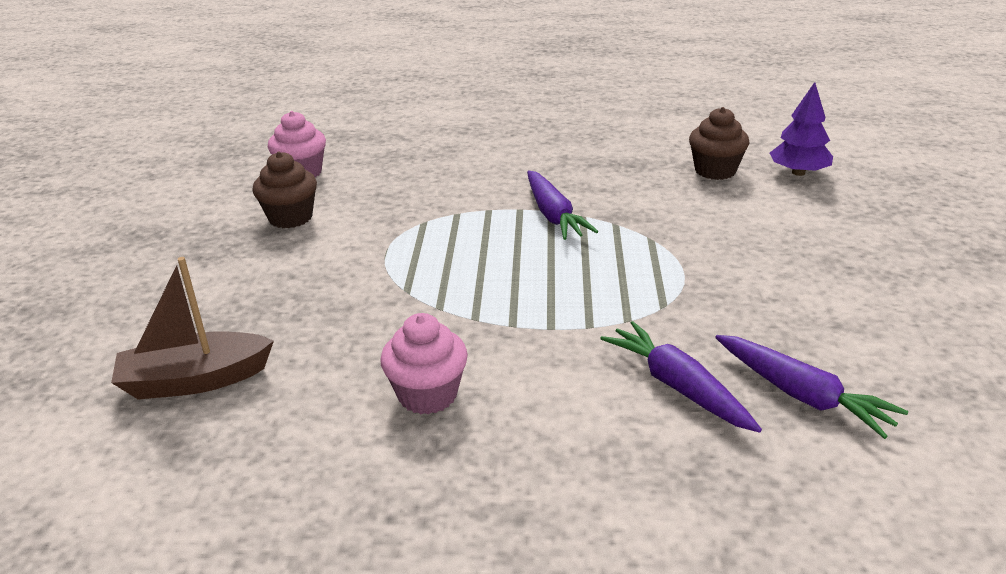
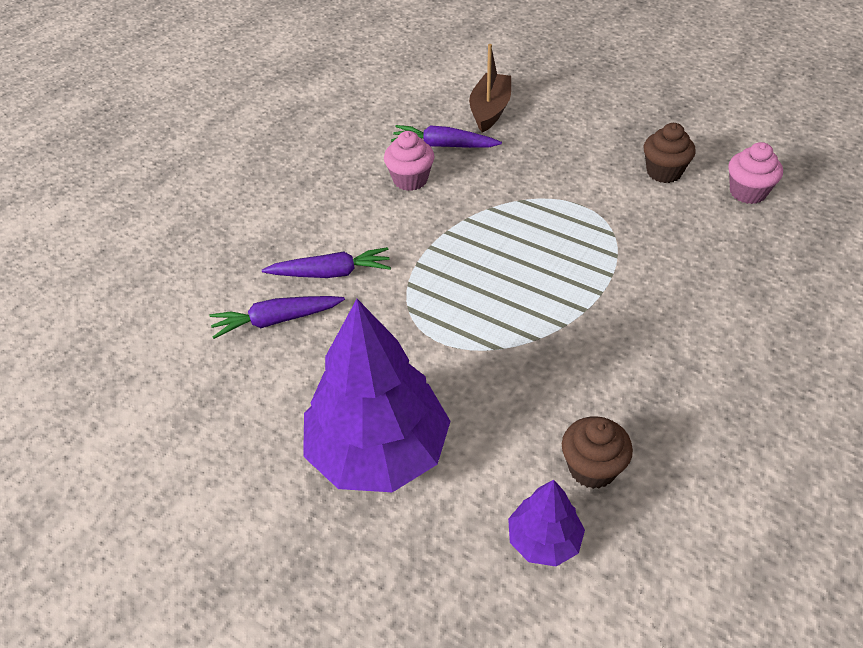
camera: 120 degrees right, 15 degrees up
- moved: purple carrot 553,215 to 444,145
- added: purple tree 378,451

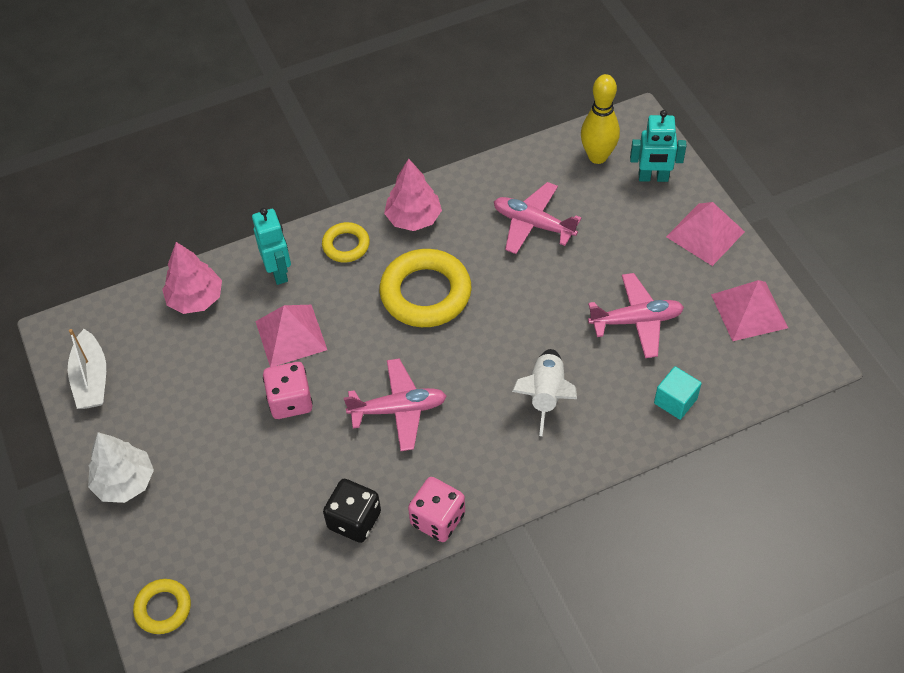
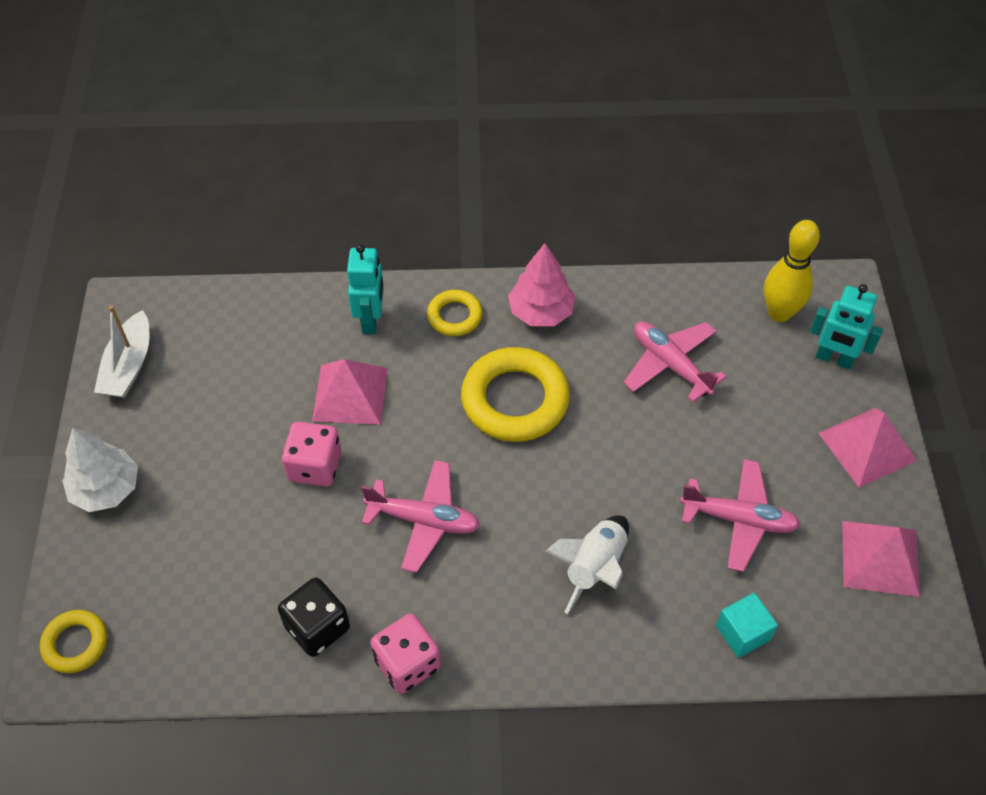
camera: 20 degrees right, 0 degrees up
- removed: pink tree 195,299

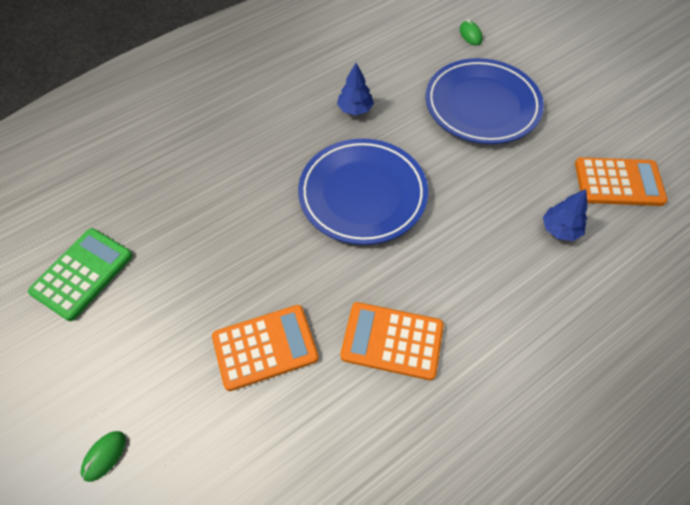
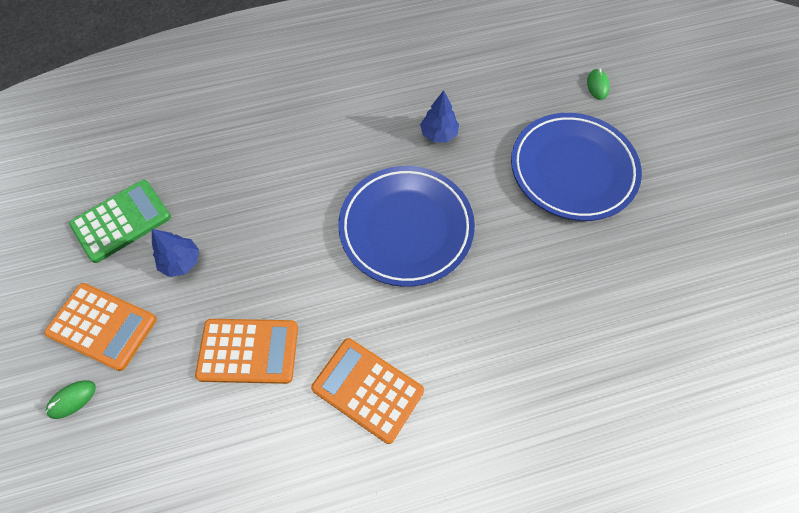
camera: 20 degrees right, 5 degrees up
- moved: orange calculator 618,182 to 102,326
- moved: blue tree 560,229 to 181,262

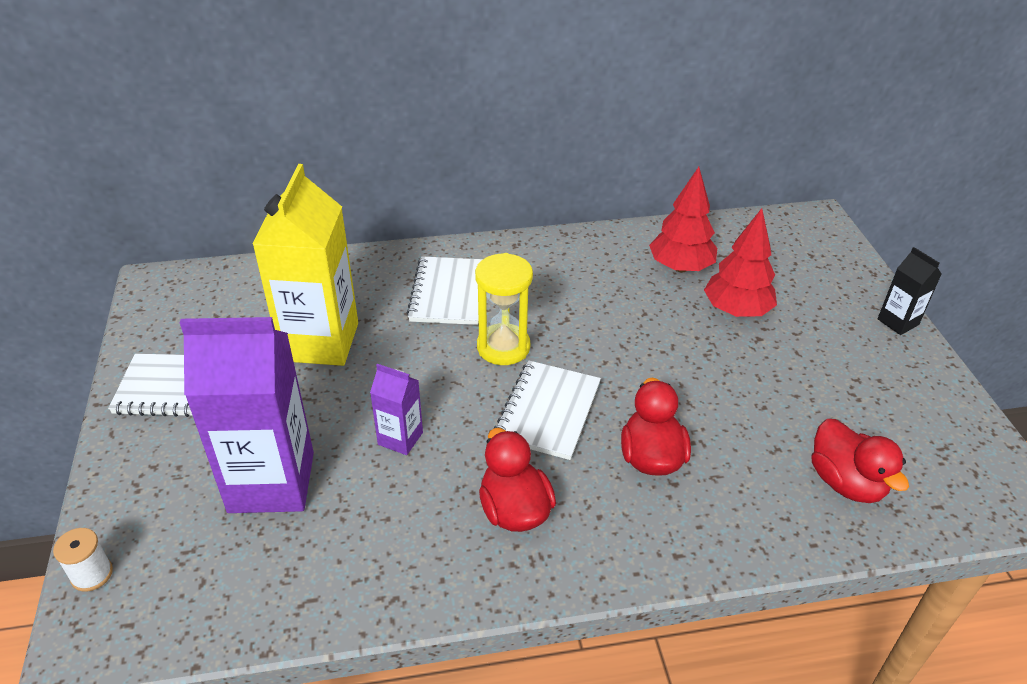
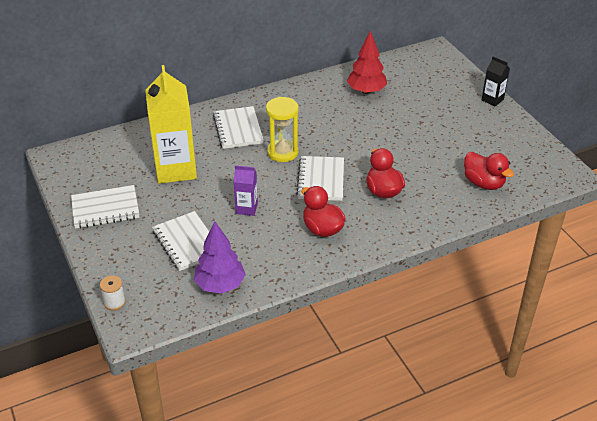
camera: 15 degrees left, 0 degrees up
- removed: red tree 736,311
- replaced: purple carton 271,482 to white notebook 187,242
- added: purple tree 220,285

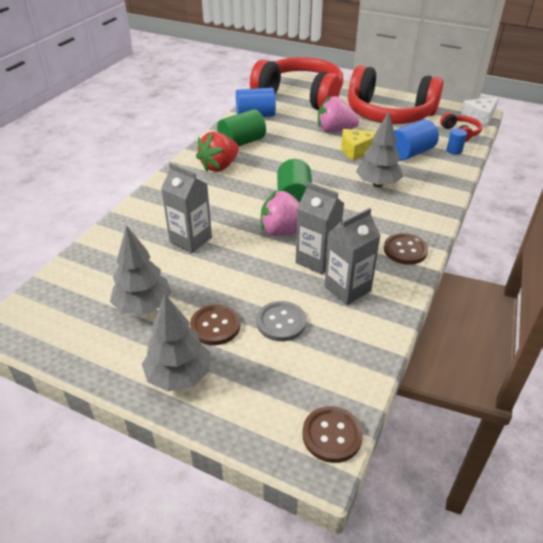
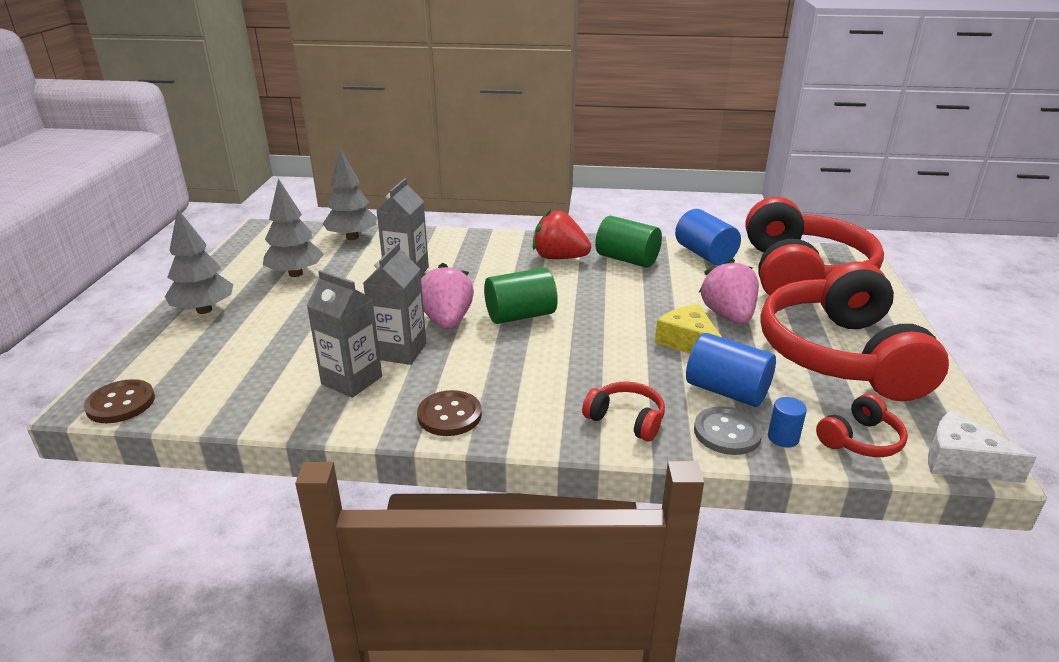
camera: 70 degrees right, 10 degrees down
- moved: grey tree 377,184 to 352,237
- moved: grey button 281,322 to 727,433
- removed: brown button 215,326
- added: red headphones 626,419

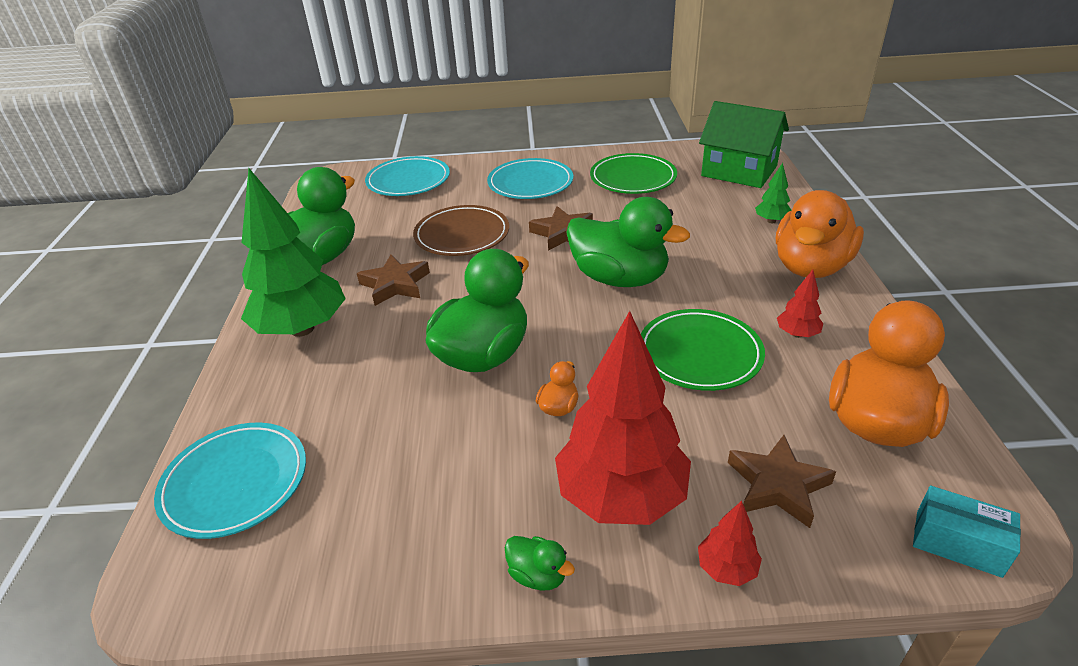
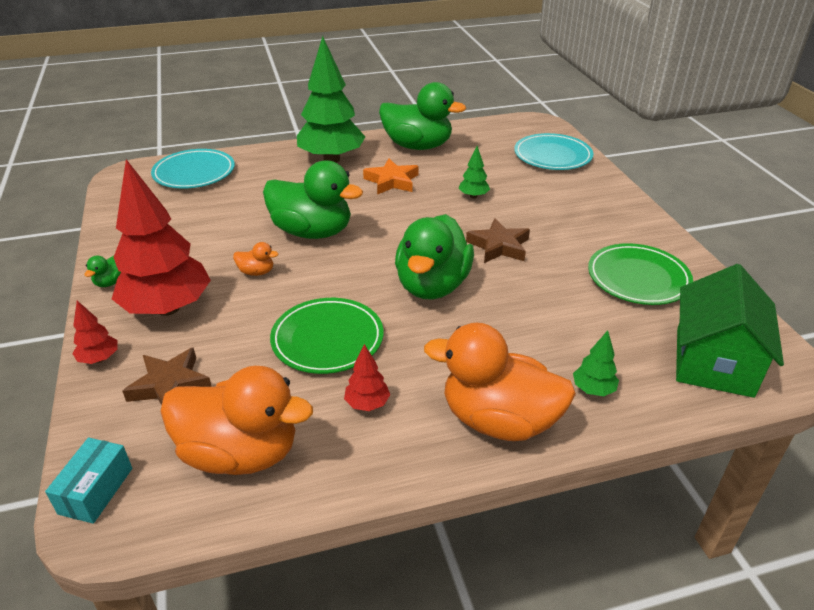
camera: 75 degrees right, 0 degrees up
- removed: turquoise plate 530,183
- replaced: brown plate 462,235 to green tree 473,196
- recoloured: brown star 395,284 to orange star 392,181

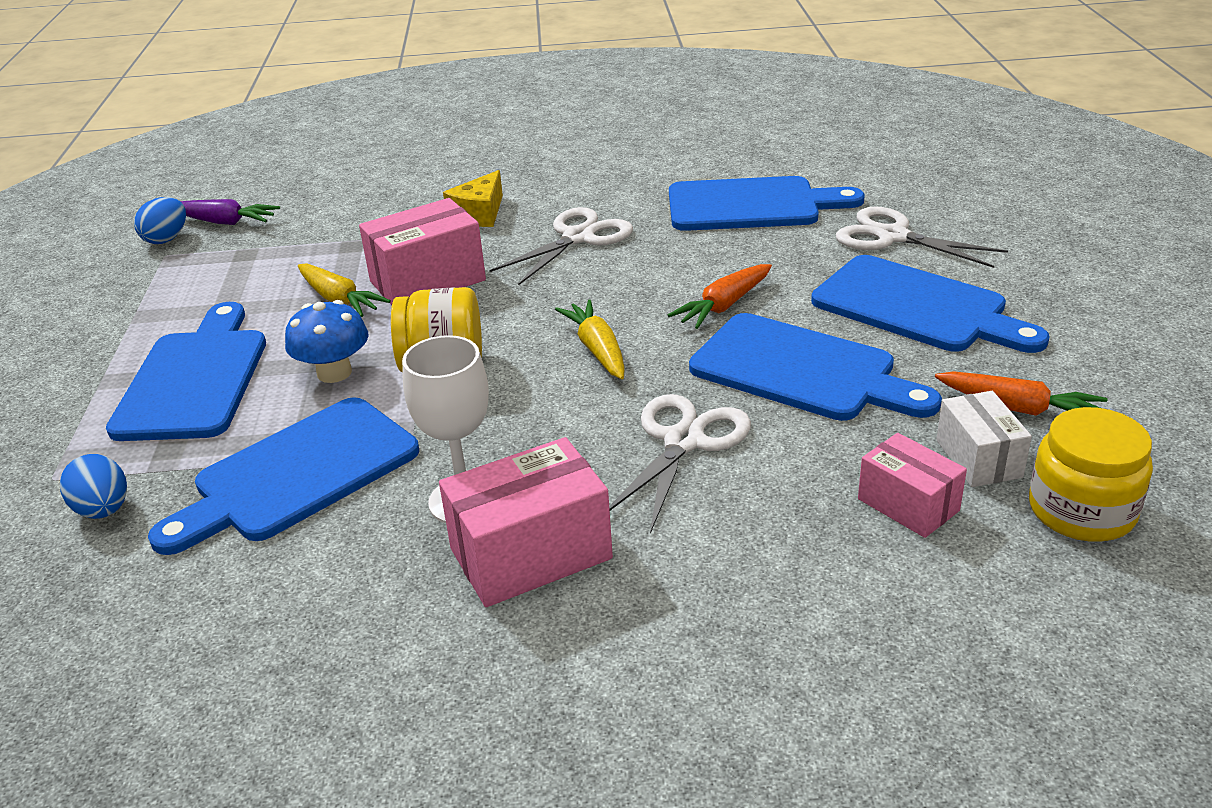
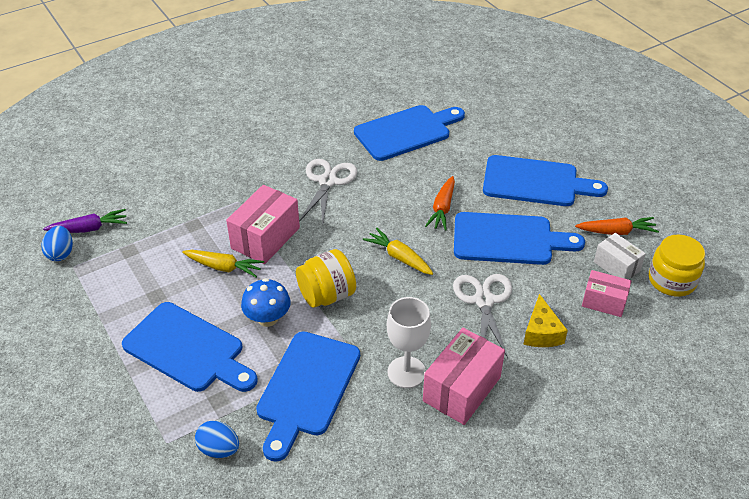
camera: 30 degrees left, 10 degrees up
- moved: yellow cheese 479,214 to 541,332
- removed: white scissors 892,236
- turned: blue cutting board 195,379 = 188,350 150 degrees clockwise

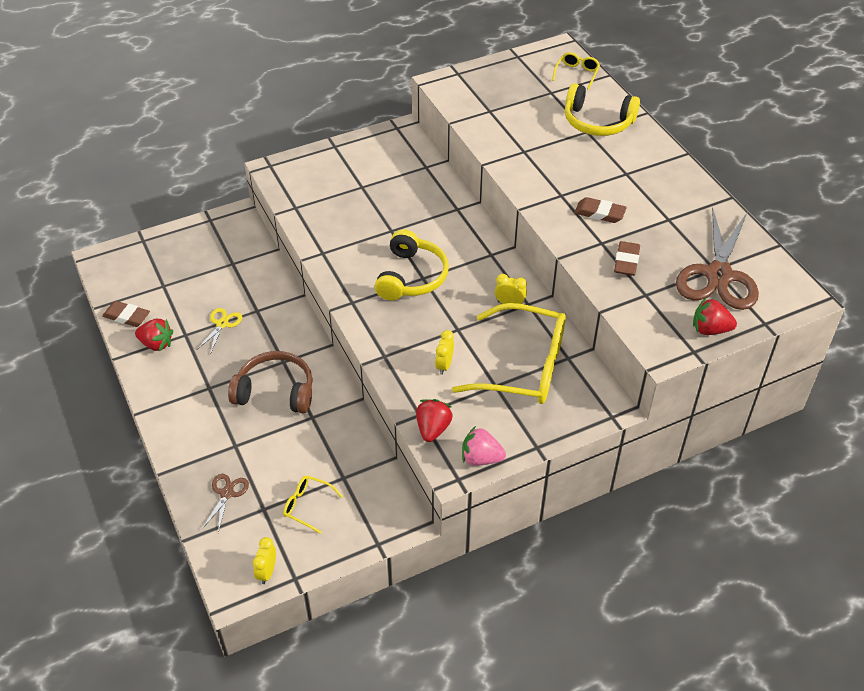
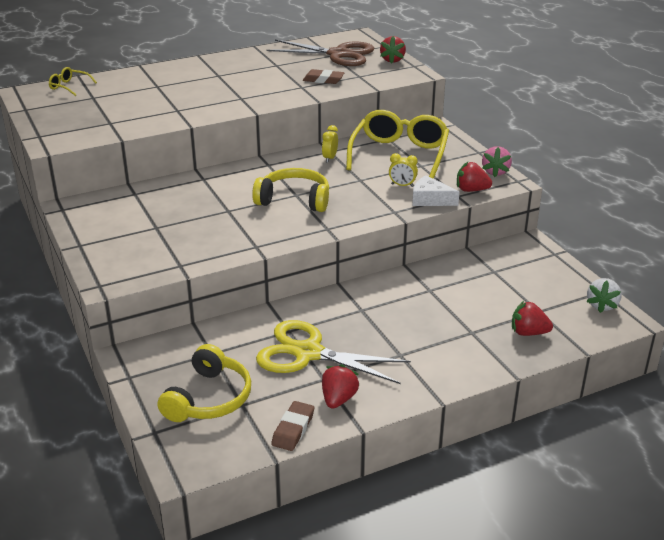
camera: 90 degrees left, 15 degrees down
- moved: yellow headphones 597,122 to 208,398
- removed: brown eraser 599,213
- resized: yellow scissors 222,324 = 308,353 x2.23
- removed: brown headphones 275,391
- replaced: brown scissors 227,493 to red strawberry 528,333
- removed: yellow glasses 307,505
- replaced: yellow clock 267,572 to white strawberry 602,305
- added: white cheese 430,199

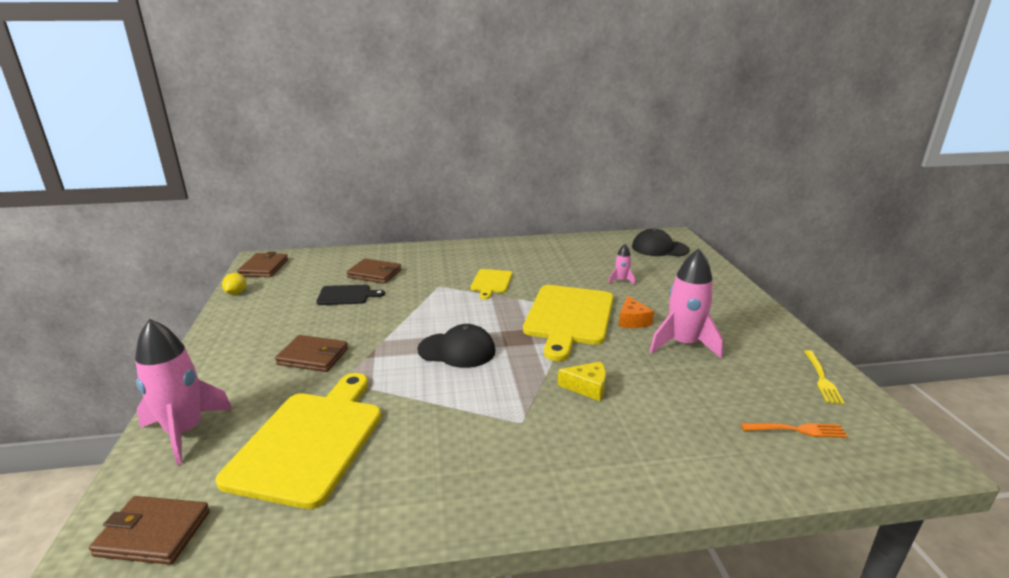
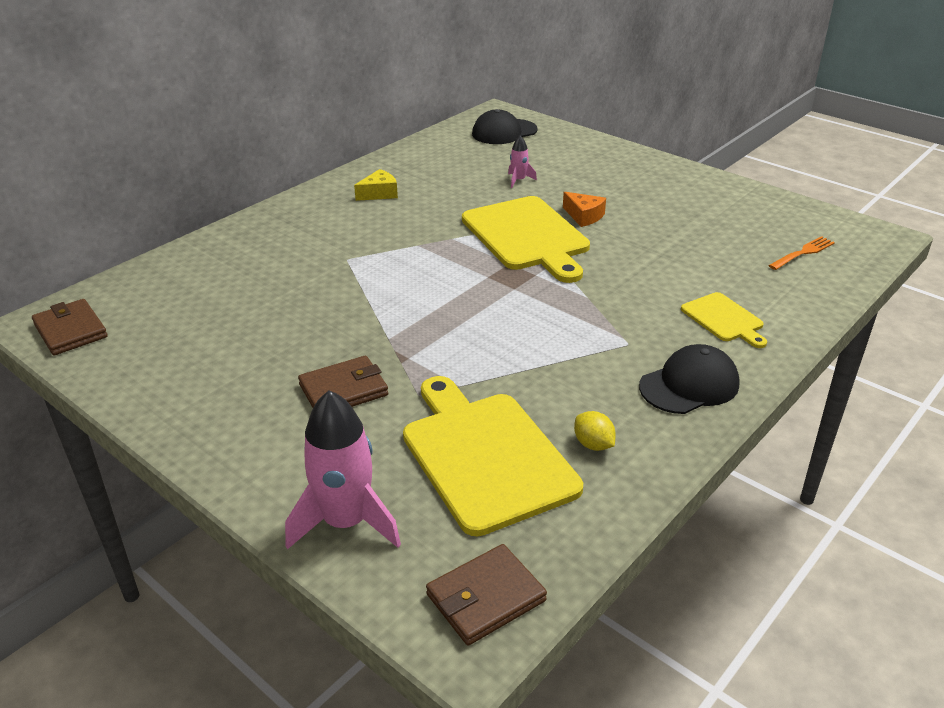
camera: 40 degrees left, 10 degrees up
- removed: pink rocket 683,344
- removed: brown wallet 374,274
- moved: yellow cutting board 491,282 to 724,319
- moved: yellow lemon 236,293 to 593,444
- removed: black cutting board 346,295
- moved: black cap 457,350 to 689,385
- removed: yellow fork 821,378
- moved: yellow cheese 587,387 to 379,193

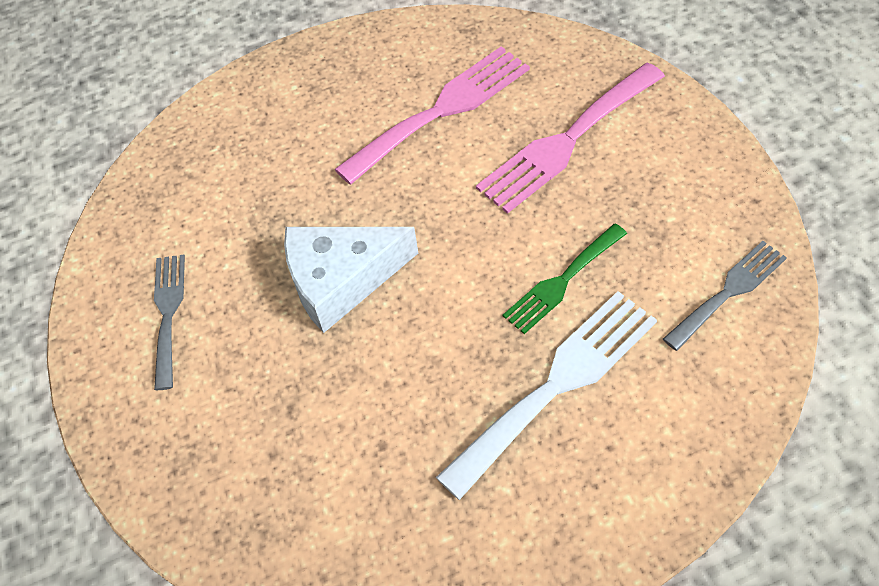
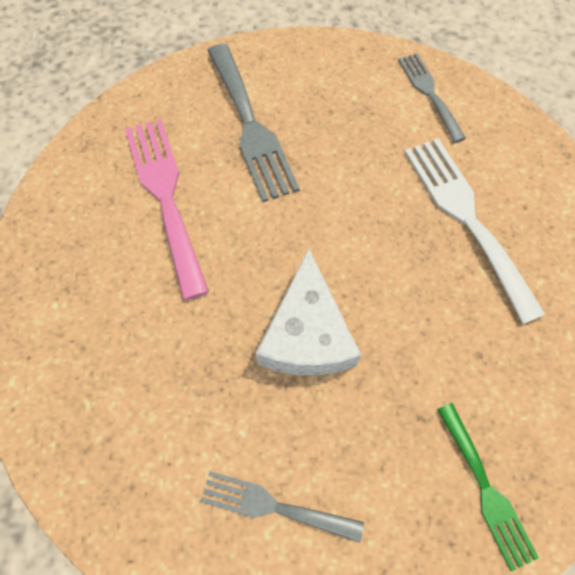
camera: 75 degrees left, 10 degrees up
- recoloured: pink fork 566,141 to grey fork 251,127
- moved: green fork 562,282 to 486,490

